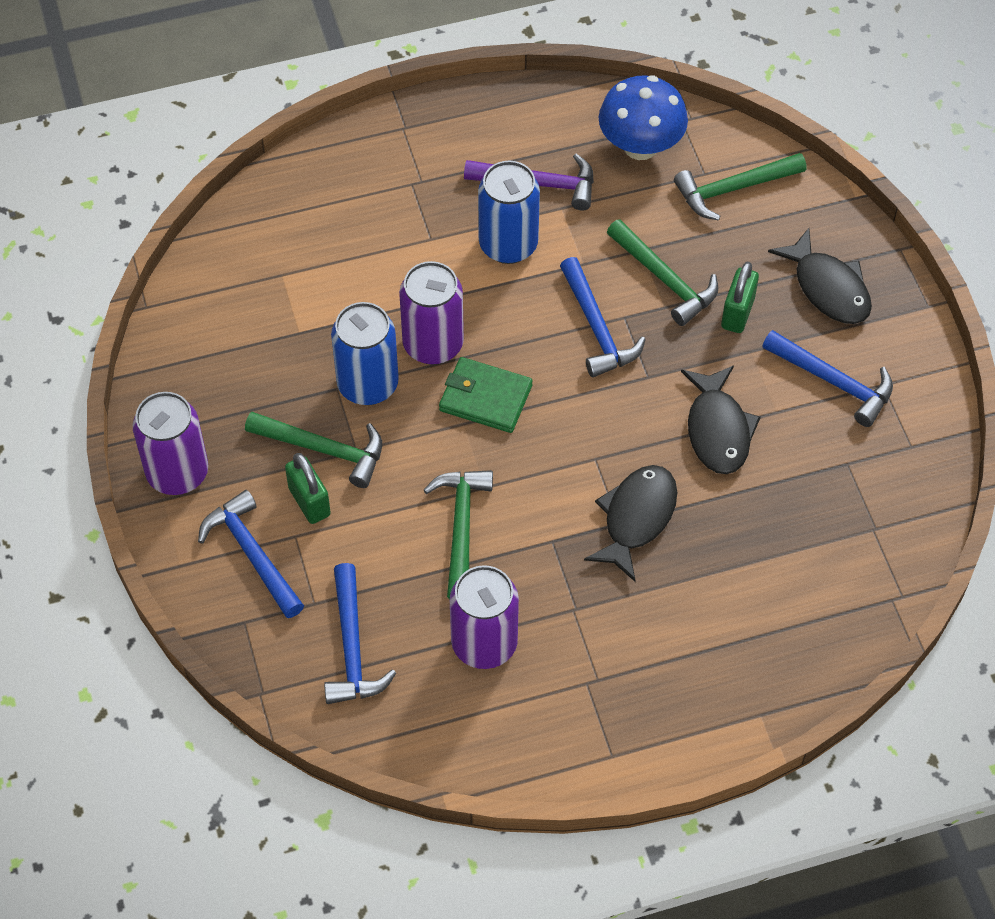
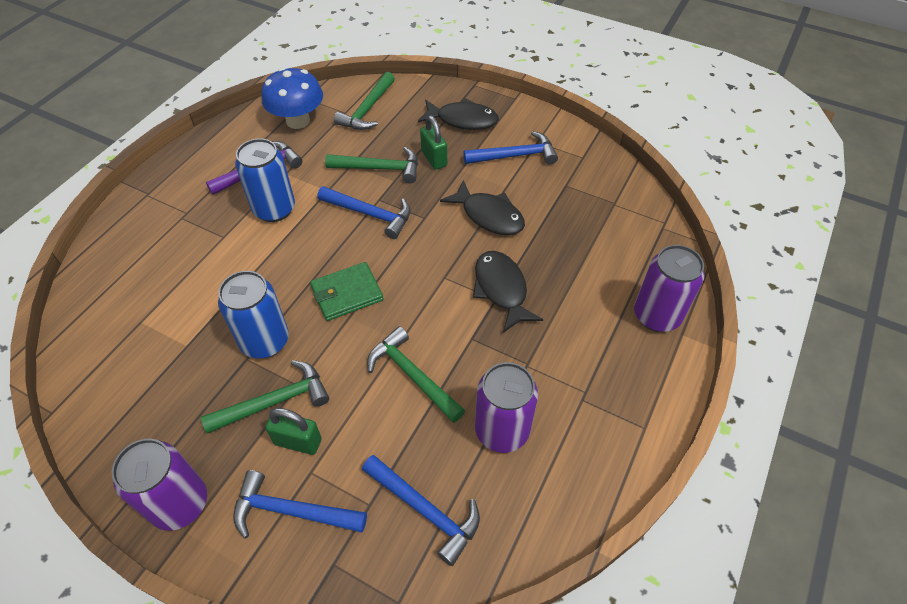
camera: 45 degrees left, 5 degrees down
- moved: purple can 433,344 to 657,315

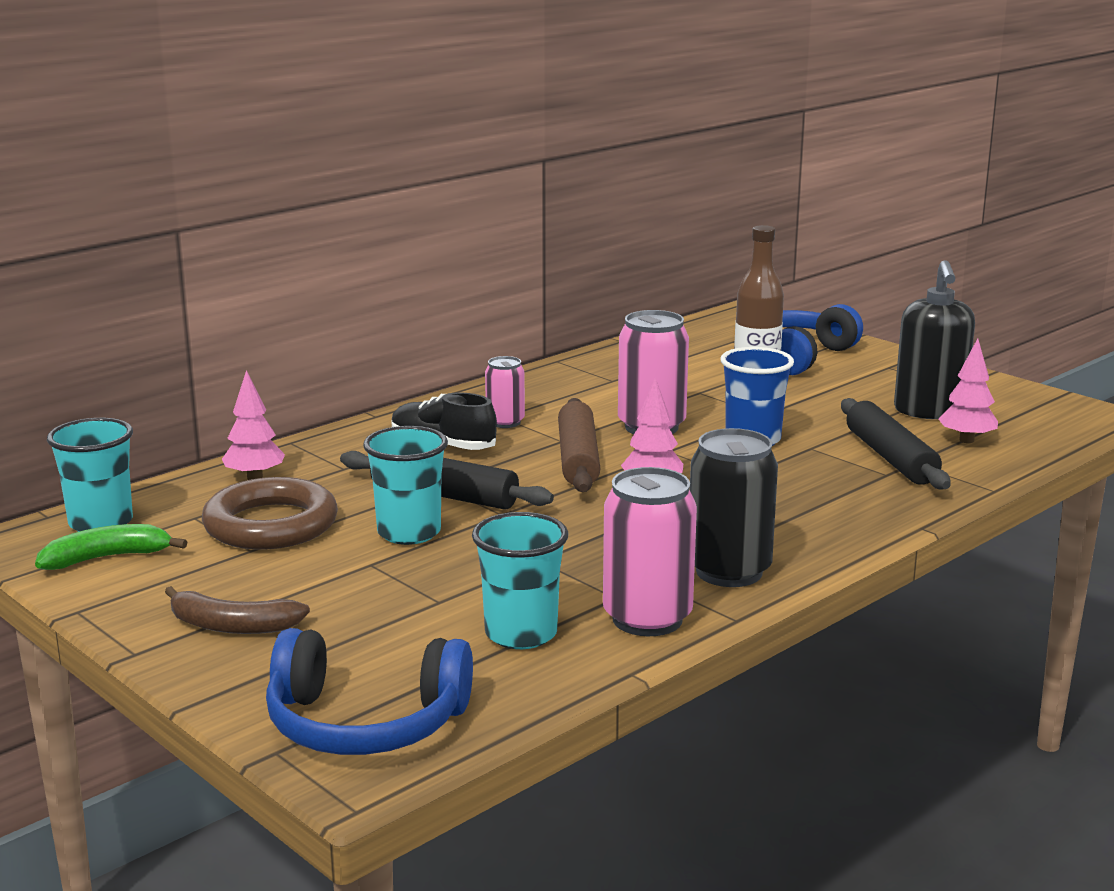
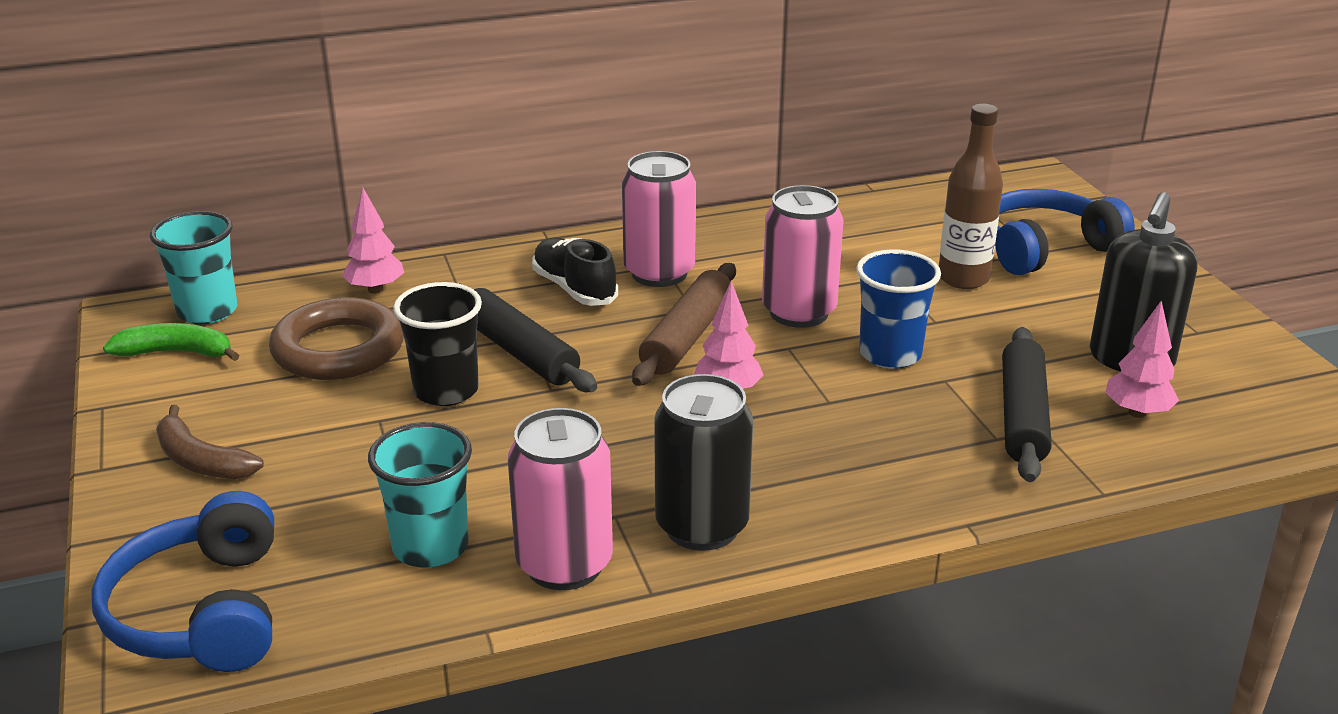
camera: 25 degrees right, 10 degrees up
- resized: pink can 505,422 = 659,273 x1.74
- recoloured: turquoise cup 409,533 to black cup 446,391
- turned: blue headphones 365,723 = 202,611 45 degrees clockwise

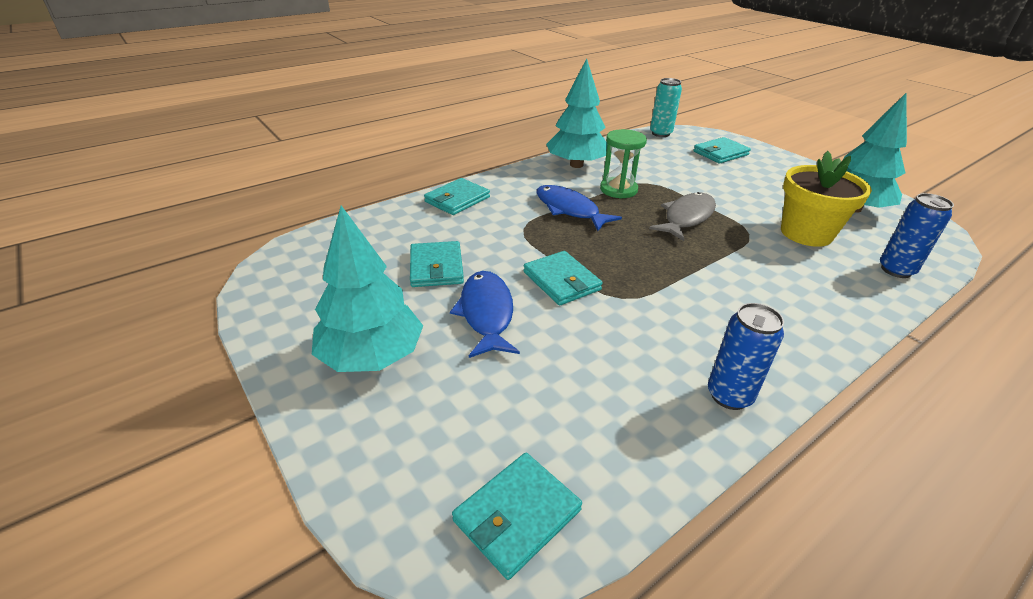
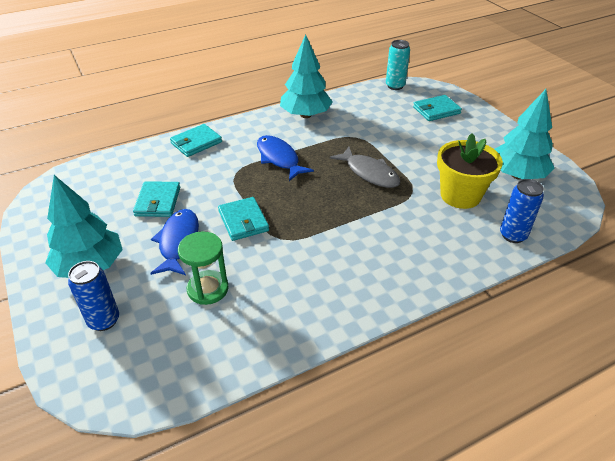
camera: 10 degrees right, 5 degrees up
- moved: green hourglass 618,190 to 208,289
- turned: grey fish 686,217 = 369,173 90 degrees clockwise
- moved: blue can 729,395 to 104,320
- removed: turquoise wallet 517,516

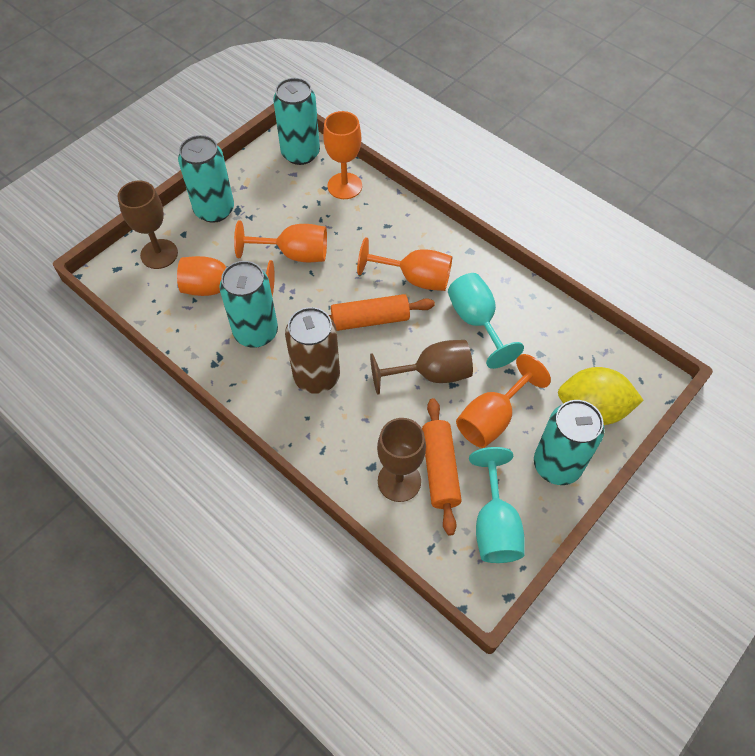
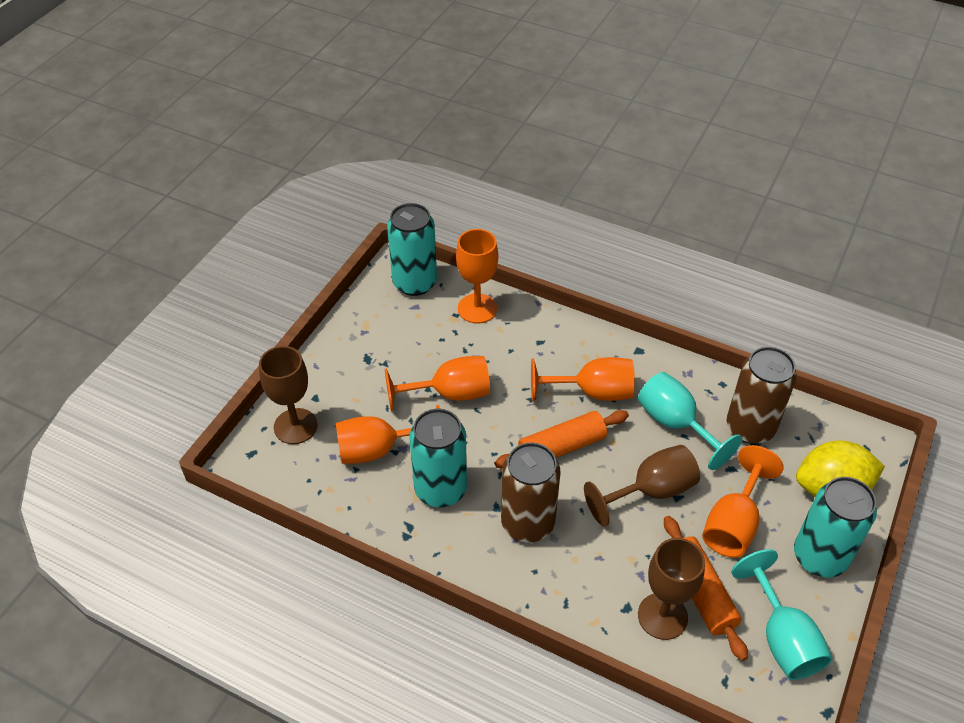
camera: 15 degrees left, 10 degrees down
- removed: turquoise can 214,210
- added: brown can 750,427

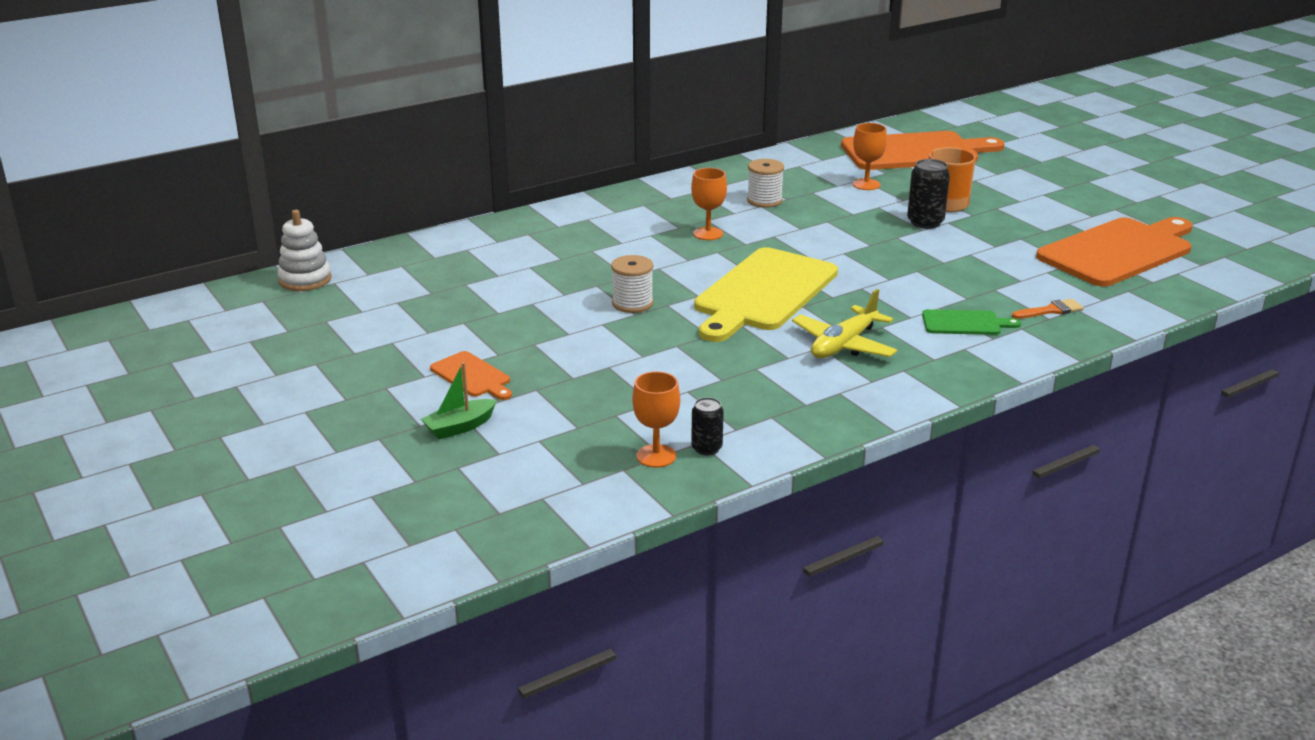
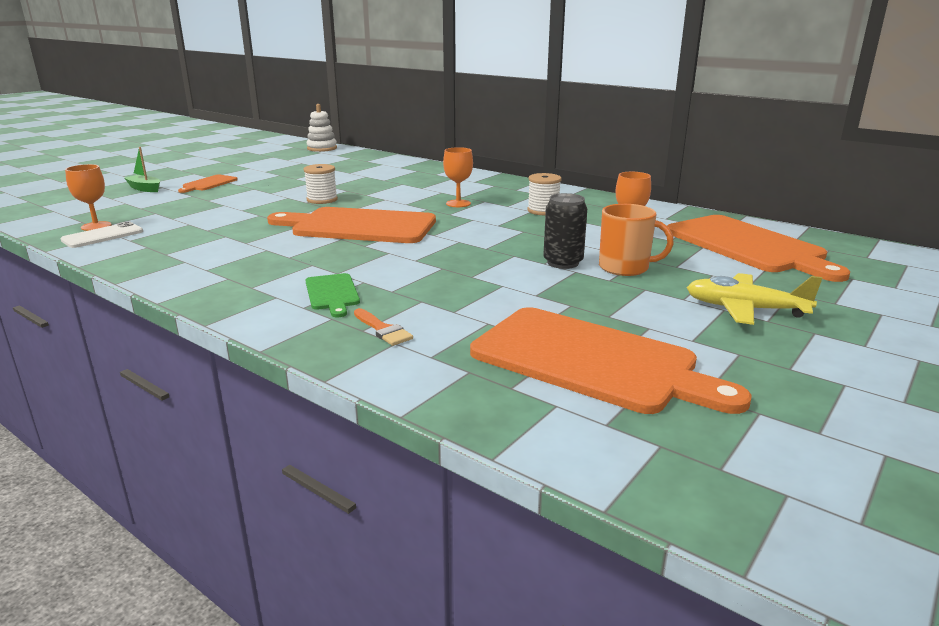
camera: 70 degrees right, 5 degrees down
- recoloured: yellow cutting board 763,293 to orange cutting board 359,226
- moved: yellow plane 844,345 to 745,309
- replaced: black can 706,448 to white phone 103,236

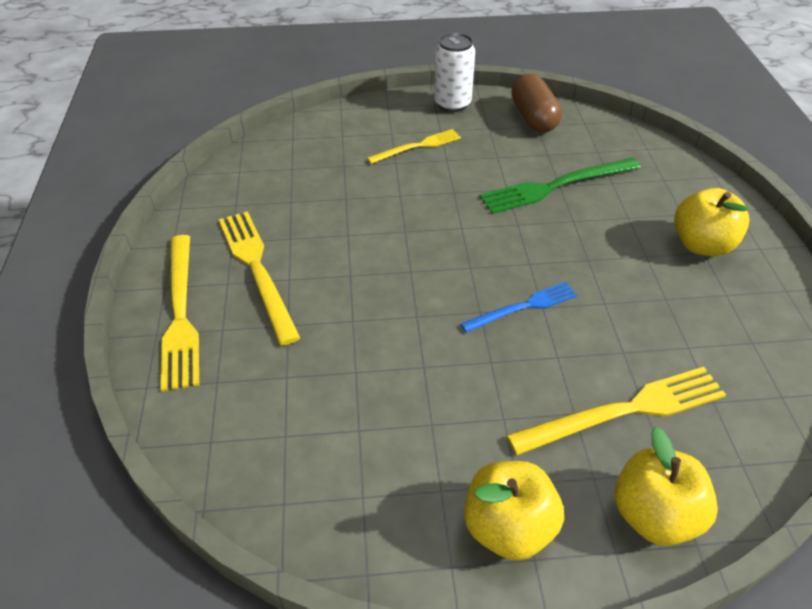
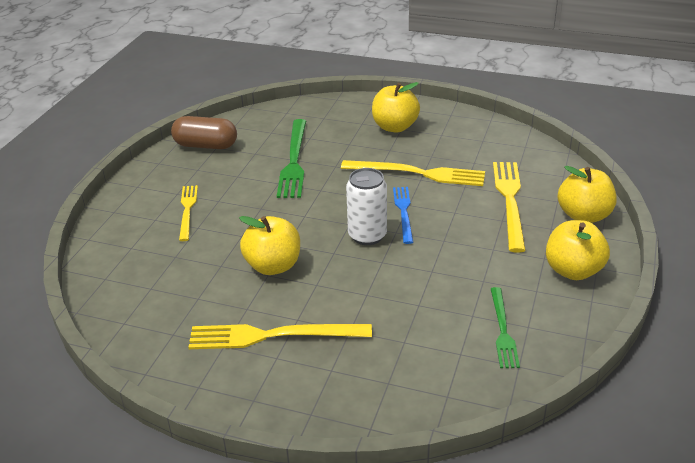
camera: 65 degrees left, 10 degrees down
- moved: white can 452,104 to 367,235
- moved: yellow fork 181,313 to 418,173
- added: yellow apple 273,266
- added: green fork 503,330

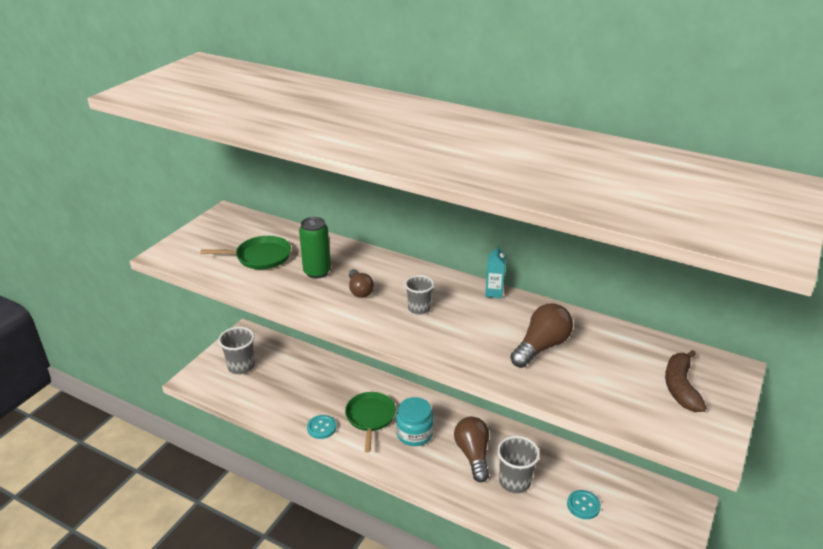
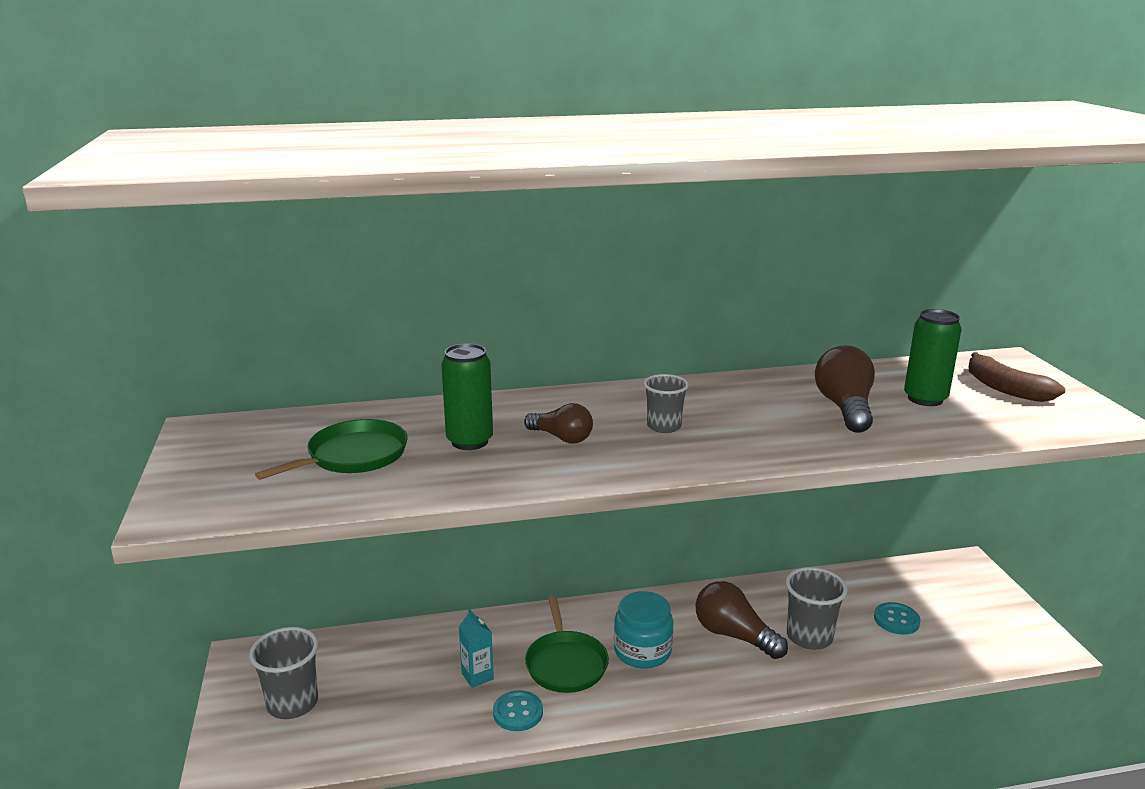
camera: 40 degrees left, 10 degrees down
- moved: turquoise carton 494,293 to 477,676
- turned: green pan 370,417 = 565,663 150 degrees counterclockwise
- added: green can 925,399

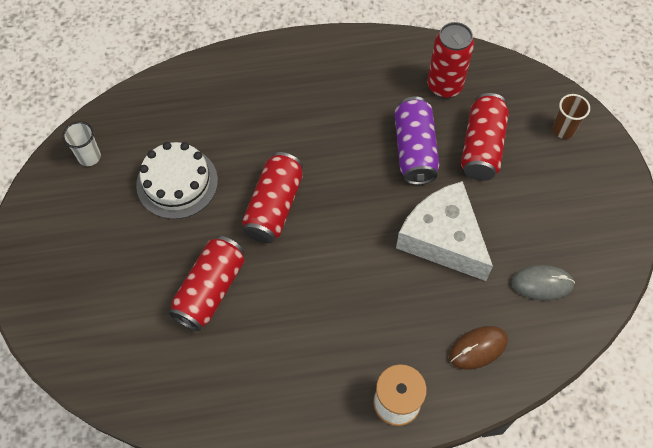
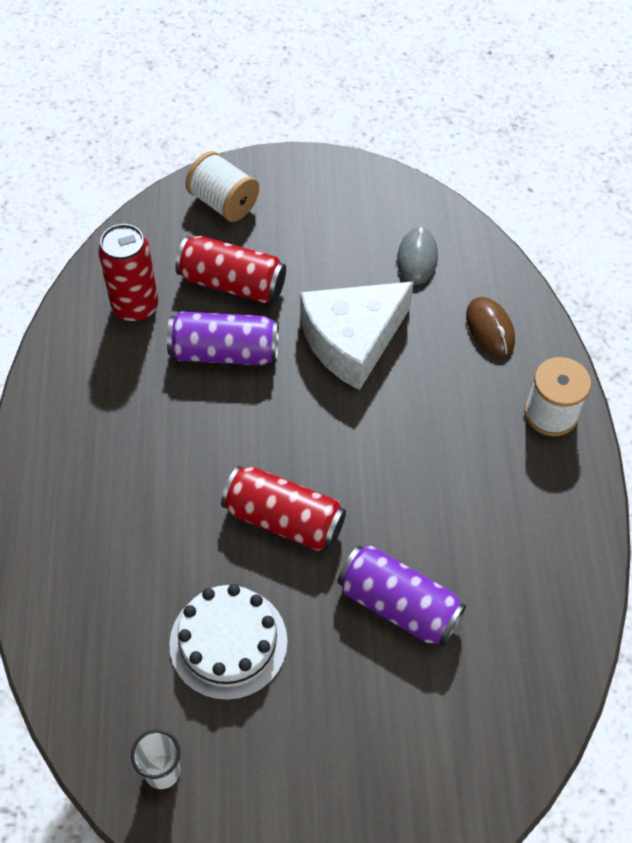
camera: 85 degrees left, 5 degrees down
- replaced: brown cup 563,130 to white spool 223,203
- recoloured: red can 210,290 to purple can 398,605

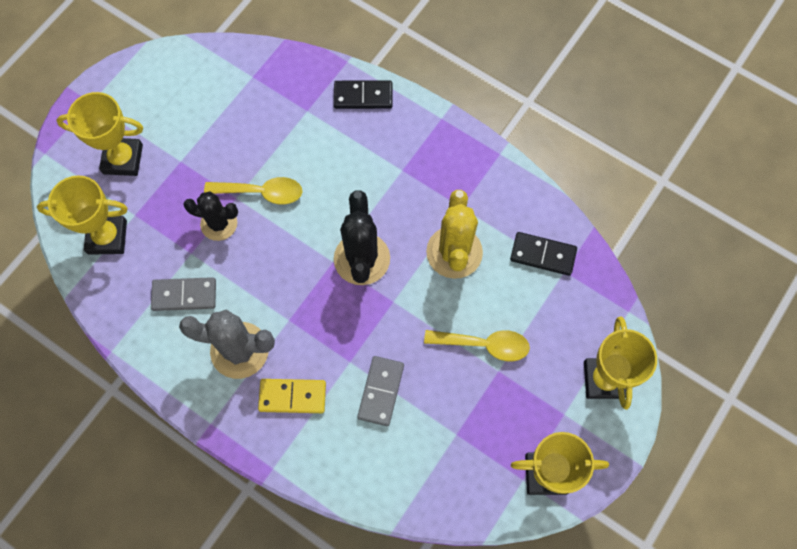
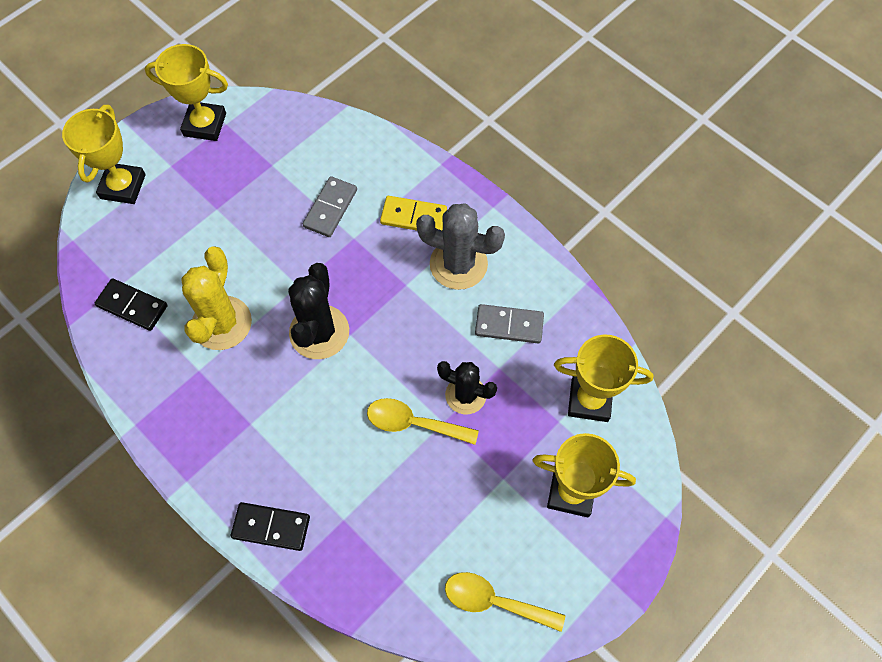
camera: 170 degrees left, 5 degrees down
- moved: yellow spoon 484,345 to 494,601

